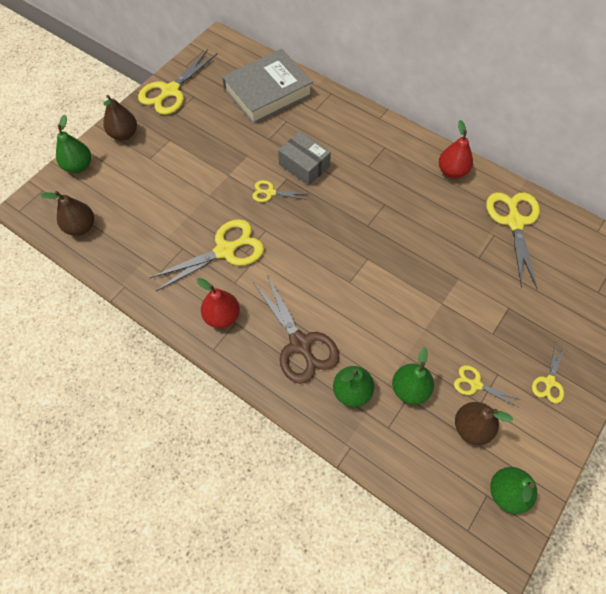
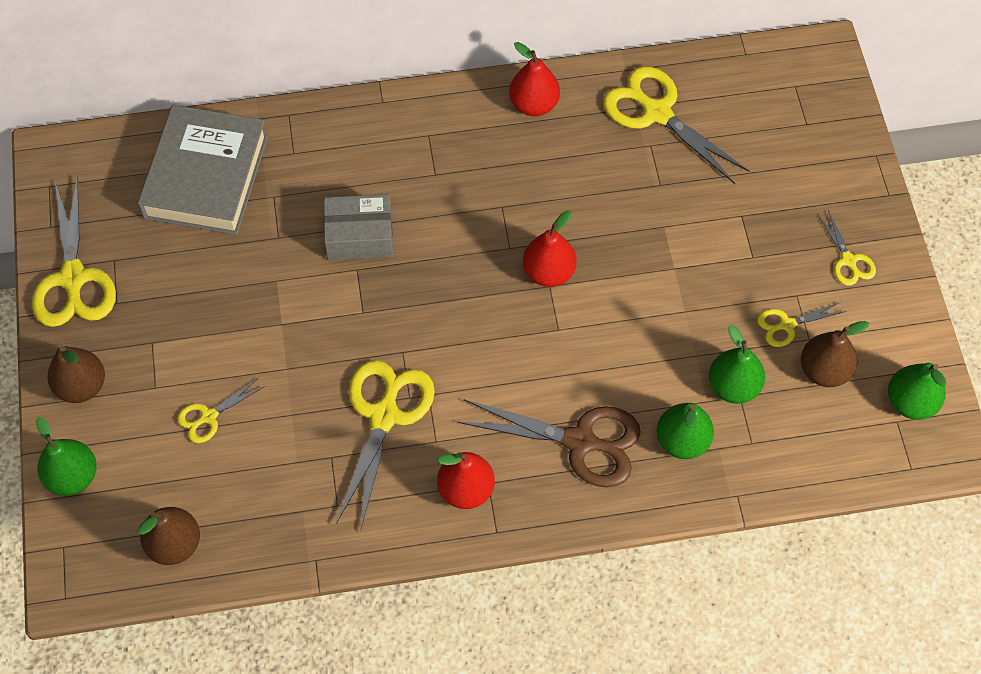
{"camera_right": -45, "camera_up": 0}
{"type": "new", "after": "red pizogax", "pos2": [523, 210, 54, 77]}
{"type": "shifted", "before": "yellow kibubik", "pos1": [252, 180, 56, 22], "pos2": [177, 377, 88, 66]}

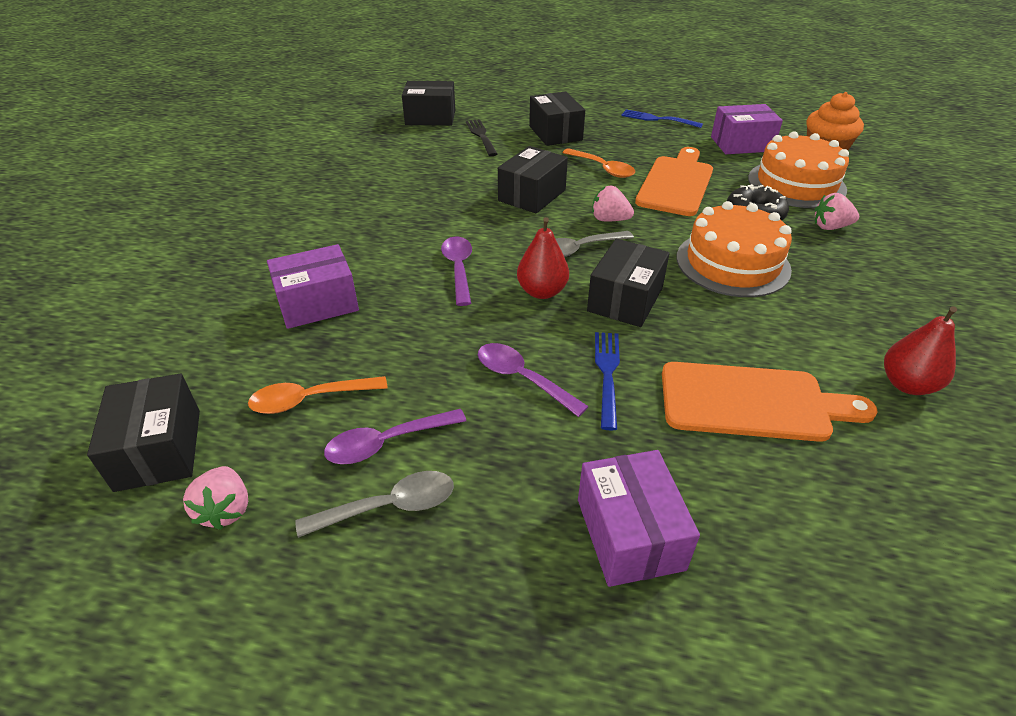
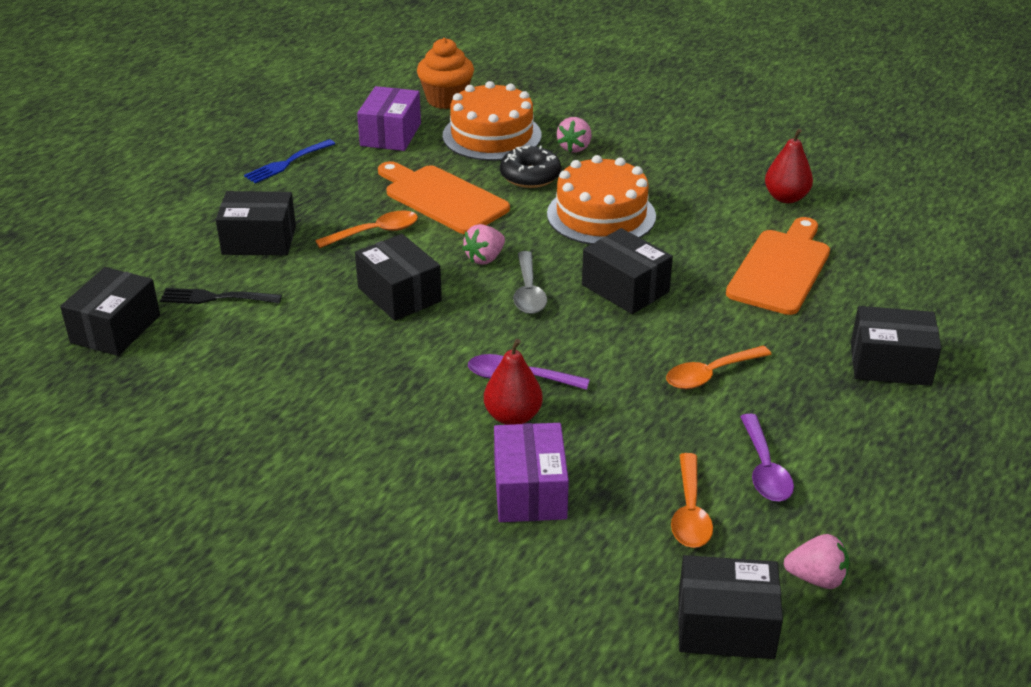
{"camera_right": -70, "camera_up": -5}
{"type": "gone", "before": "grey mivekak", "pos1": [296, 471, 158, 67]}
{"type": "gone", "before": "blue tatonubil", "pos1": [595, 332, 25, 99]}
{"type": "shifted", "before": "red pizogax", "pos1": [517, 217, 52, 82], "pos2": [484, 339, 59, 86]}
{"type": "repainted", "before": "purple mivekak", "after": "orange mivekak", "pos1": [478, 343, 111, 74], "pos2": [666, 346, 106, 43]}
{"type": "repainted", "before": "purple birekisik", "after": "black birekisik", "pos1": [578, 450, 122, 137], "pos2": [851, 306, 91, 80]}

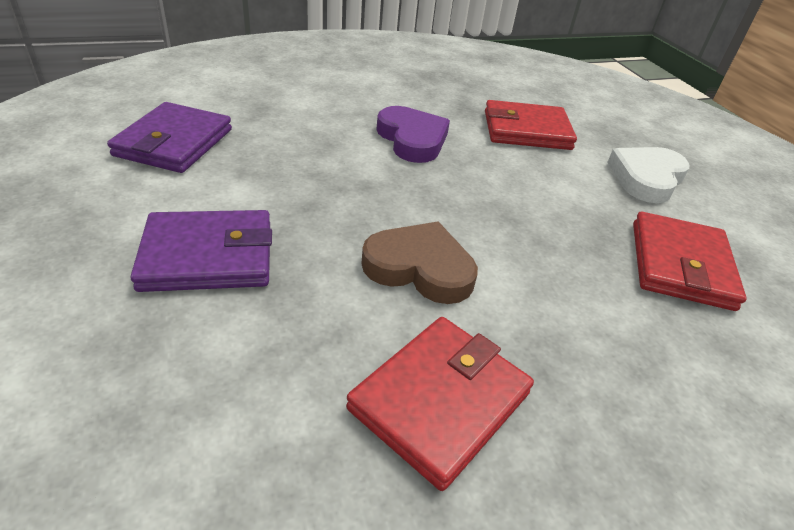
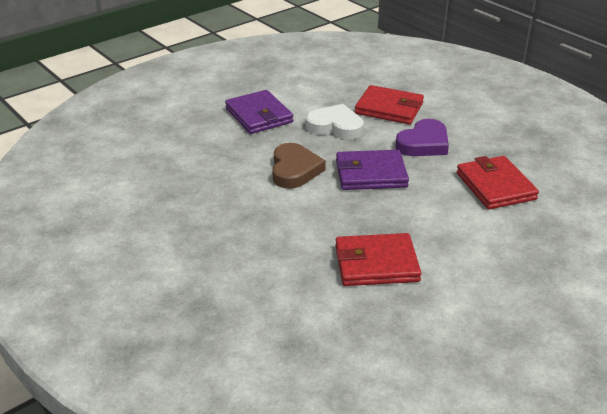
{"camera_right": 75, "camera_up": -5}
{"type": "shifted", "before": "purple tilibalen", "pos1": [107, 102, 125, 71], "pos2": [336, 150, 73, 40]}
{"type": "shifted", "before": "red tilibalen", "pos1": [346, 317, 188, 174], "pos2": [355, 85, 69, 39]}
{"type": "shifted", "before": "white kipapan", "pos1": [607, 147, 83, 56], "pos2": [306, 104, 58, 35]}

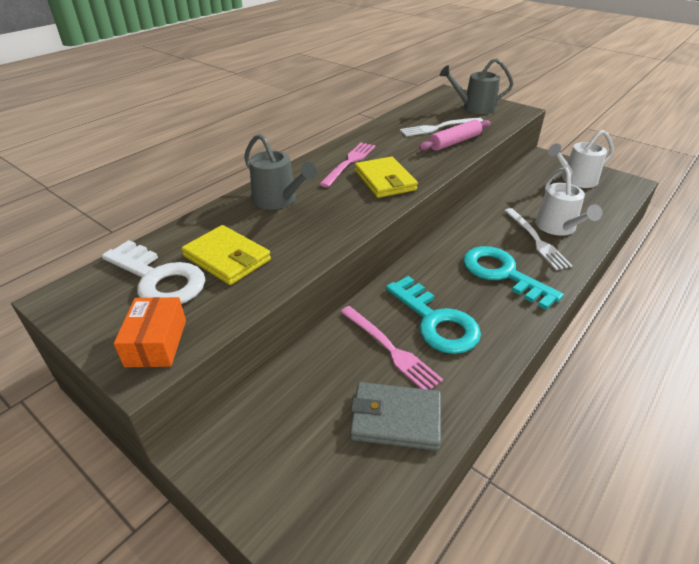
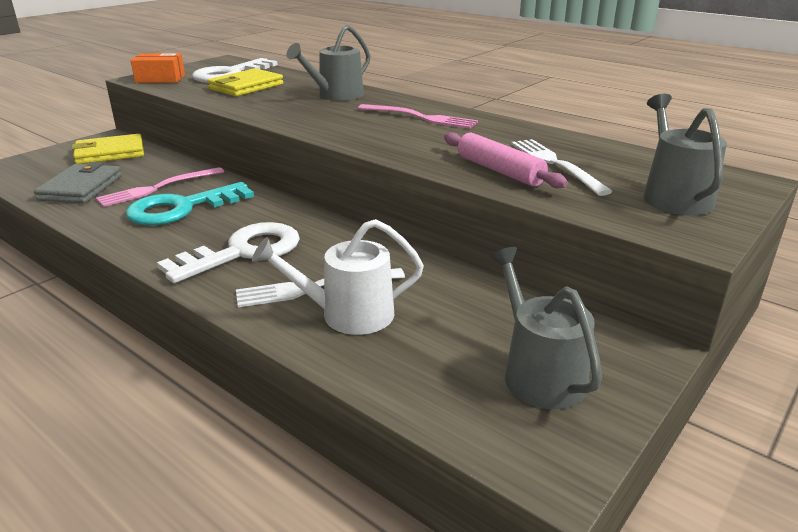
{"camera_right": 90, "camera_up": -10}
{"type": "shifted", "before": "yellow tilibalen", "pos1": [355, 157, 63, 41], "pos2": [71, 134, 73, 30]}
{"type": "repainted", "before": "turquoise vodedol", "after": "white vodedol", "pos1": [463, 246, 101, 64], "pos2": [157, 222, 143, 61]}
{"type": "repainted", "before": "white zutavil", "after": "grey zutavil", "pos1": [548, 130, 66, 58], "pos2": [490, 247, 112, 162]}

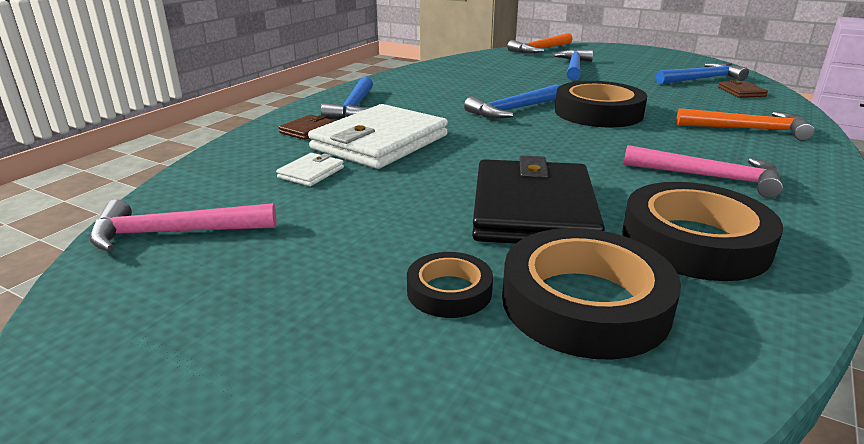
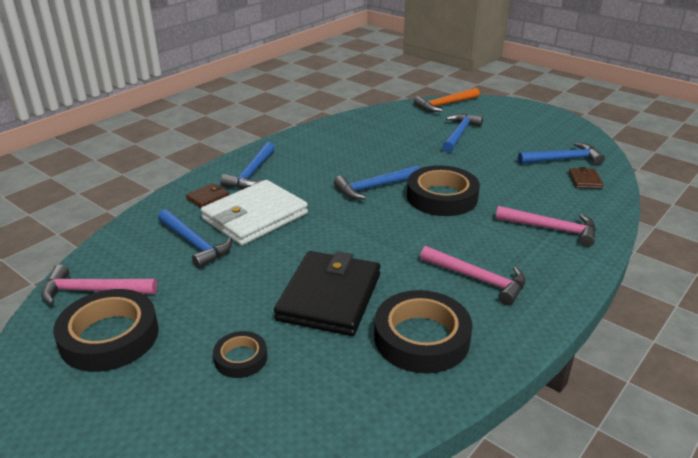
{"camera_right": 10, "camera_up": 5}
{"type": "shifted", "before": "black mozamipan", "pos1": [502, 228, 179, 132], "pos2": [53, 289, 106, 83]}
{"type": "swapped", "before": "white tilibalen", "after": "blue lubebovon", "pos1": [276, 153, 68, 33], "pos2": [158, 209, 74, 60]}
{"type": "repainted", "before": "orange lubebovon", "after": "pink lubebovon", "pos1": [676, 108, 139, 33], "pos2": [496, 206, 100, 41]}

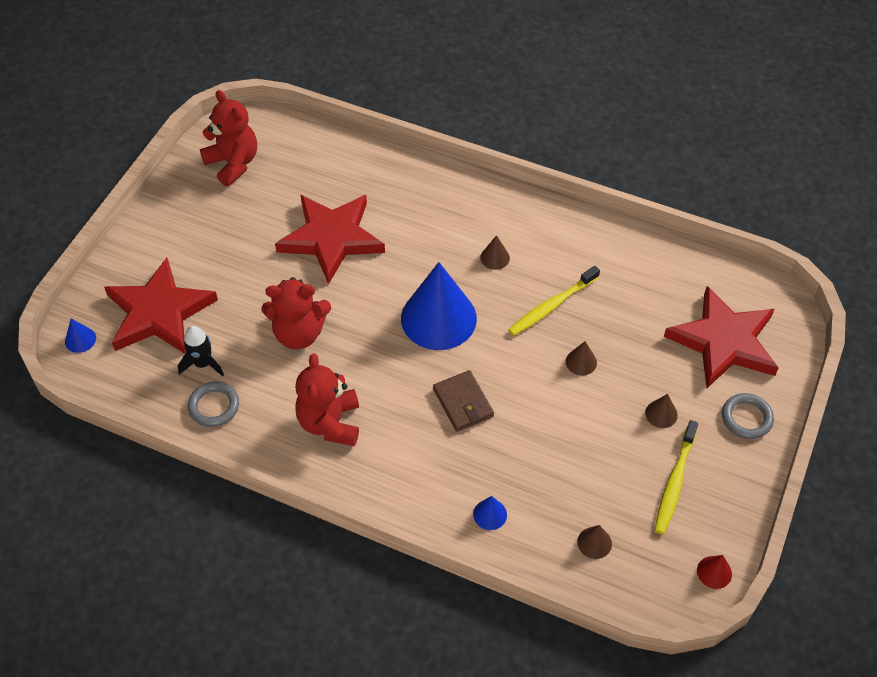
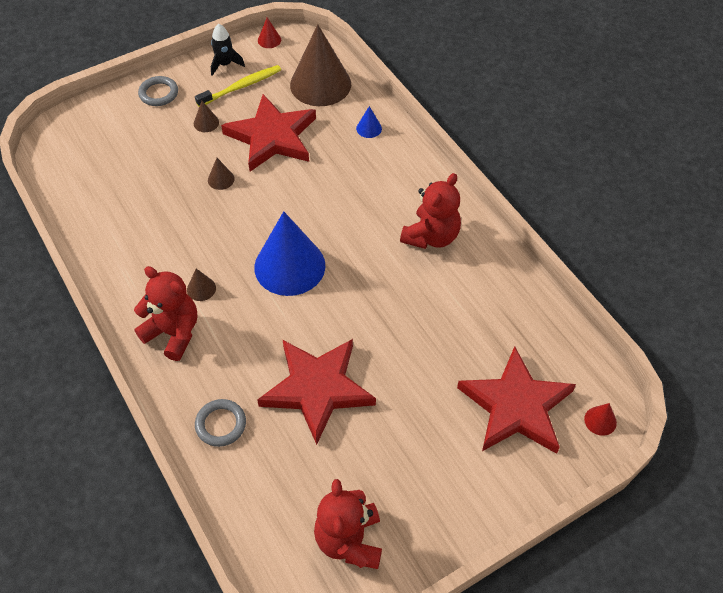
{"camera_right": -145, "camera_up": 0}
{"type": "gone", "before": "brown tilibalen", "pos1": [433, 370, 61, 62]}
{"type": "gone", "before": "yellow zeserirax", "pos1": [508, 266, 92, 70]}
{"type": "shifted", "before": "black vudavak", "pos1": [178, 326, 46, 50], "pos2": [211, 24, 34, 52]}
{"type": "shifted", "before": "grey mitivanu", "pos1": [188, 382, 51, 45], "pos2": [195, 399, 51, 48]}
{"type": "shifted", "before": "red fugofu", "pos1": [261, 277, 70, 72], "pos2": [134, 266, 63, 95]}
{"type": "shifted", "before": "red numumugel", "pos1": [664, 286, 115, 103], "pos2": [221, 94, 95, 77]}
{"type": "repainted", "before": "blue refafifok", "after": "red refafifok", "pos1": [65, 319, 31, 34], "pos2": [584, 403, 33, 33]}
{"type": "scaled", "before": "brown refafifok", "pos1": [577, 525, 35, 34], "pos2": [290, 24, 61, 82], "scale": 2.49}

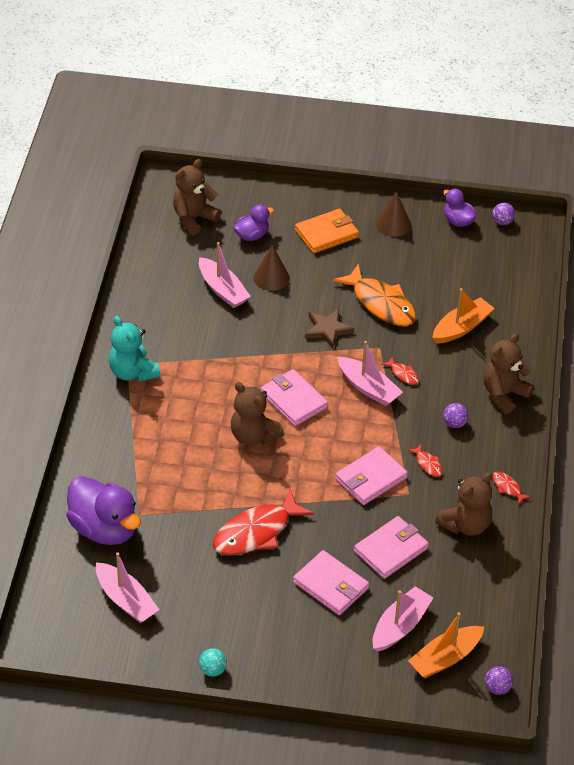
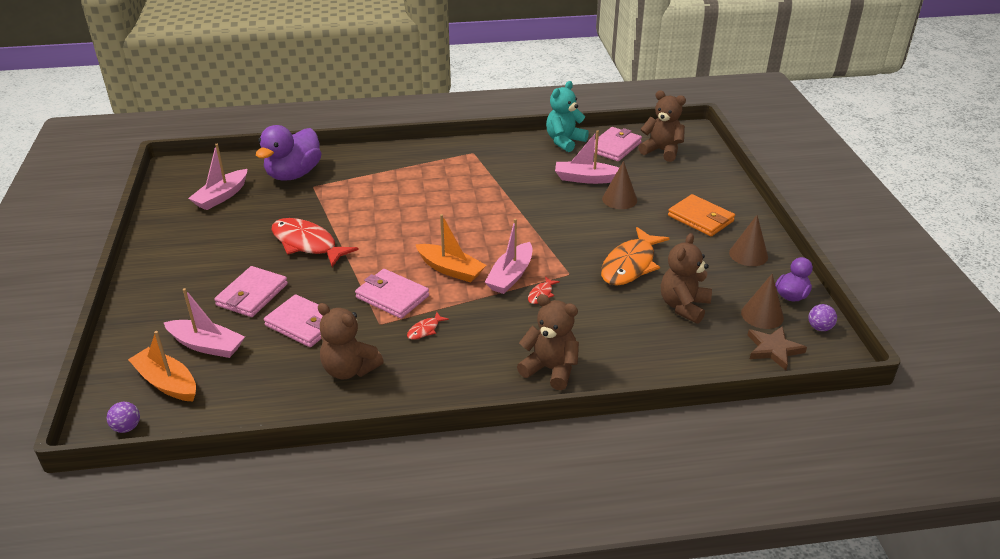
{"camera_right": 75, "camera_up": -10}
{"type": "gone", "before": "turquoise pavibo", "pos1": [199, 648, 28, 28]}
{"type": "gone", "before": "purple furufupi", "pos1": [234, 204, 40, 37]}
{"type": "gone", "before": "purple pavibo", "pos1": [443, 403, 25, 25]}
{"type": "gone", "before": "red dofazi", "pos1": [492, 472, 39, 32]}
{"type": "new", "after": "brown refafifok", "pos2": [741, 274, 43, 55]}
{"type": "shifted", "before": "turquoise fugofu", "pos1": [109, 316, 52, 66], "pos2": [546, 81, 43, 71]}
{"type": "shifted", "before": "brown fugofu", "pos1": [231, 382, 53, 63], "pos2": [661, 233, 51, 91]}
{"type": "shifted", "before": "pink tilibalen", "pos1": [260, 369, 68, 57], "pos2": [594, 127, 48, 34]}
{"type": "shifted", "before": "brown numumugel", "pos1": [305, 309, 49, 39], "pos2": [748, 326, 59, 44]}
{"type": "shifted", "before": "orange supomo", "pos1": [433, 288, 61, 56], "pos2": [415, 214, 71, 69]}
{"type": "rotated", "before": "pink supomo", "pos1": [199, 242, 52, 66], "pos2": [555, 130, 64, 54], "turn": 60}

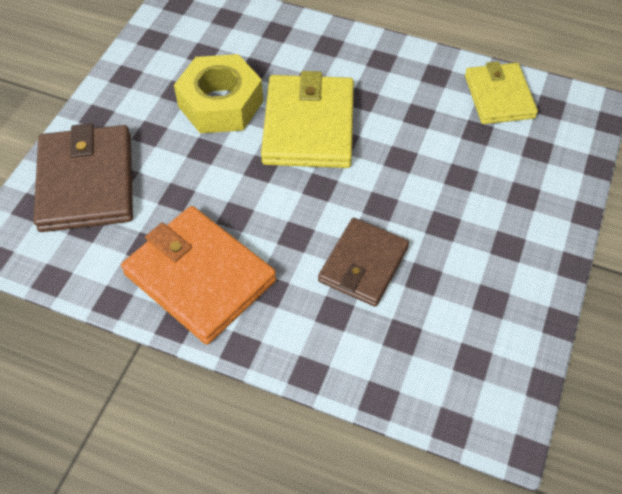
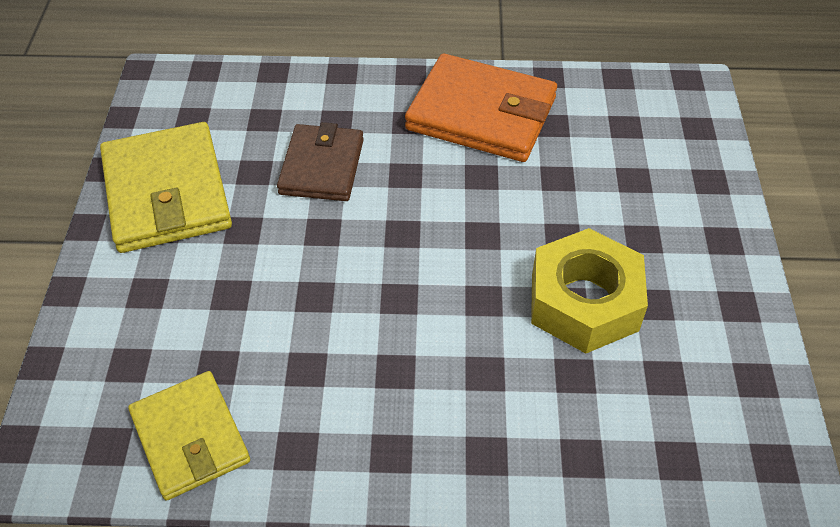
{"camera_right": 160, "camera_up": -5}
{"type": "gone", "before": "brown tilibalen", "pos1": [33, 123, 100, 109]}
{"type": "shifted", "before": "yellow tilibalen", "pos1": [261, 71, 93, 97], "pos2": [100, 122, 132, 131]}

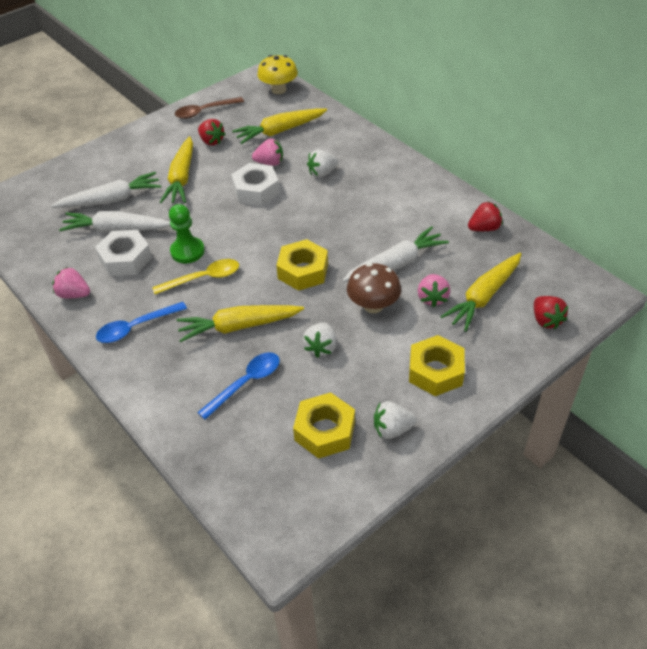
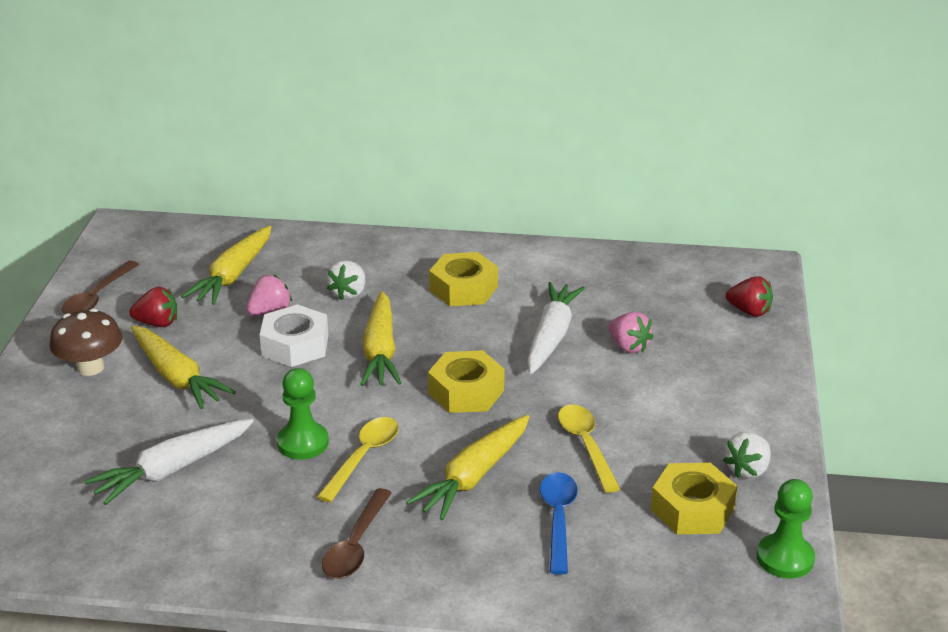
{"camera_right": -45, "camera_up": -15}
{"type": "gone", "before": "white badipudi", "pos1": [51, 172, 110, 36]}
{"type": "gone", "before": "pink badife", "pos1": [52, 267, 38, 31]}
{"type": "gone", "before": "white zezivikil", "pos1": [95, 230, 57, 46]}
{"type": "gone", "before": "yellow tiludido", "pos1": [257, 55, 41, 39]}
{"type": "gone", "before": "red badife", "pos1": [468, 202, 35, 29]}
{"type": "new", "after": "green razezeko", "pos2": [757, 479, 58, 100]}
{"type": "shifted", "before": "brown tiludido", "pos1": [347, 263, 54, 50], "pos2": [50, 308, 72, 68]}
{"type": "shifted", "before": "yellow zezivikil", "pos1": [409, 335, 56, 61], "pos2": [429, 252, 69, 54]}
{"type": "shifted", "before": "yellow badipudi", "pos1": [440, 253, 81, 79], "pos2": [360, 291, 41, 95]}
{"type": "swapped", "before": "white badife", "after": "yellow mivekak", "pos1": [303, 323, 34, 35], "pos2": [558, 405, 62, 88]}
{"type": "repainted", "before": "blue mivekak", "after": "brown mivekak", "pos1": [96, 302, 91, 41], "pos2": [322, 488, 70, 91]}

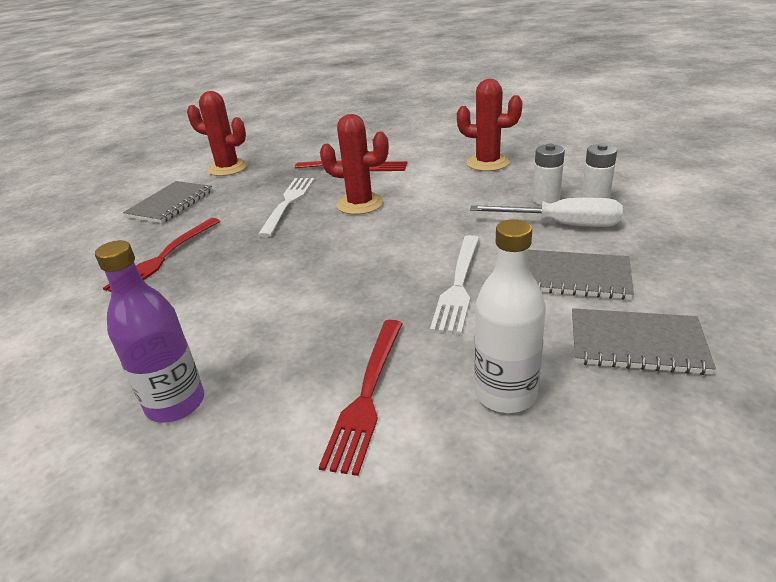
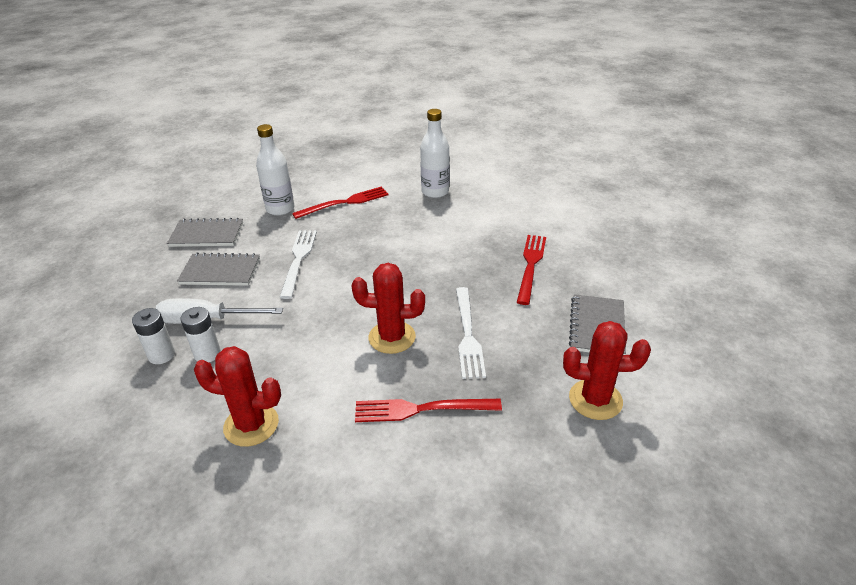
{"camera_right": 165, "camera_up": 5}
{"type": "repainted", "before": "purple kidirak", "after": "white kidirak", "pos1": [95, 240, 109, 183], "pos2": [420, 109, 29, 89]}
{"type": "rotated", "before": "red tatonubil", "pos1": [319, 320, 84, 156], "pos2": [292, 187, 97, 32], "turn": 60}

